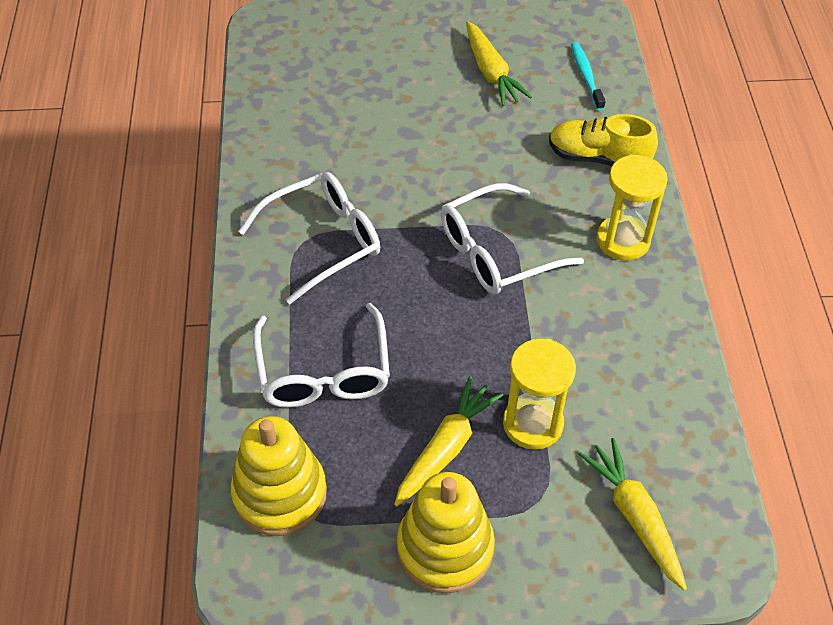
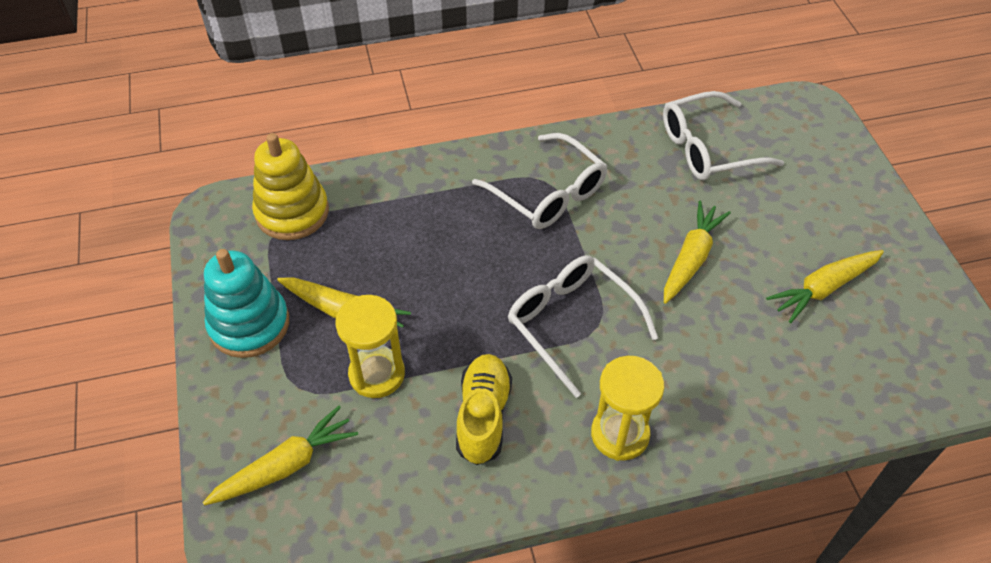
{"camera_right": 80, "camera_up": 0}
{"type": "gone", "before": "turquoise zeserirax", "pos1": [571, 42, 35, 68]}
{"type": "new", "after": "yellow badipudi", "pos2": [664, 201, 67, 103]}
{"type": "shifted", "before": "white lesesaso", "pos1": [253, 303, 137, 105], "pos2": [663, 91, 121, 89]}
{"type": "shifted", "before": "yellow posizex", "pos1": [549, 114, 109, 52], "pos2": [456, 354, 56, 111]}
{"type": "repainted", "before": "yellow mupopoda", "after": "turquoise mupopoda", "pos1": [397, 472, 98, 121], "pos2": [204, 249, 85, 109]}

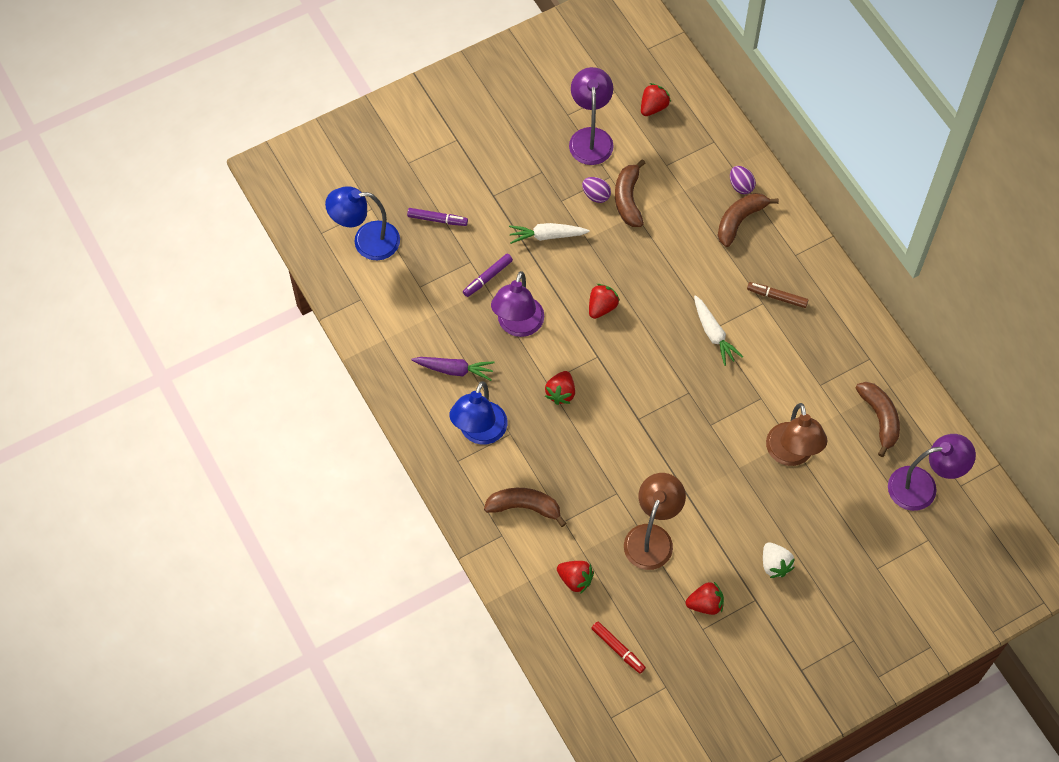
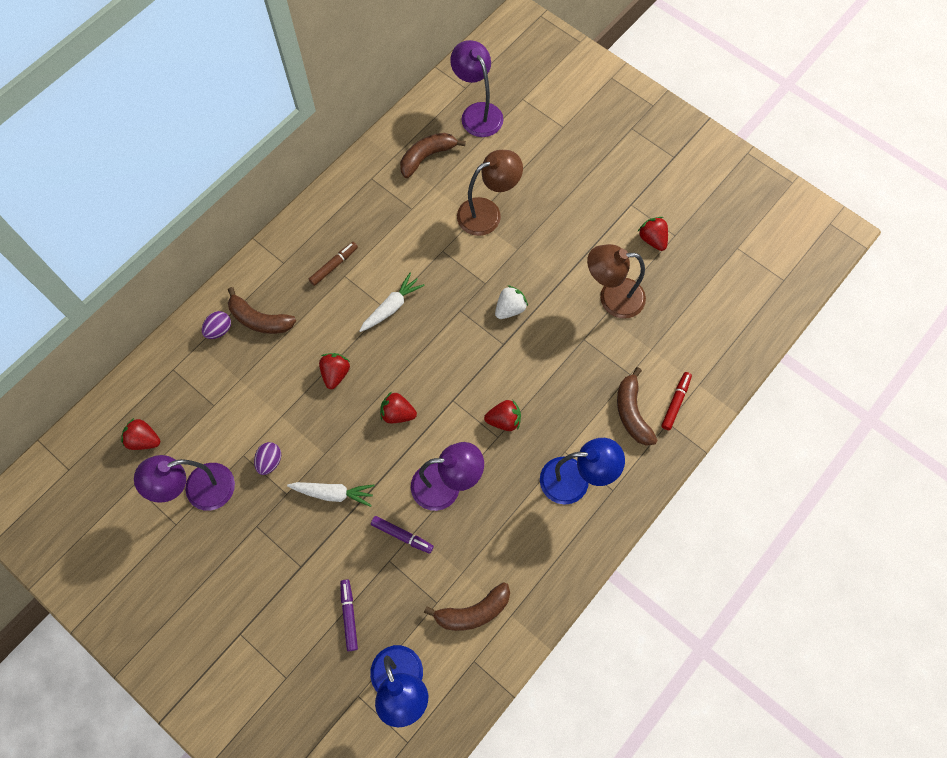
{"camera_right": -110, "camera_up": 5}
{"type": "gone", "before": "purple badipudi", "pos1": [411, 357, 84, 24]}
{"type": "shifted", "before": "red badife", "pos1": [557, 561, 37, 33], "pos2": [319, 353, 31, 36]}
{"type": "shifted", "before": "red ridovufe", "pos1": [591, 622, 55, 52], "pos2": [661, 372, 31, 58]}
{"type": "shifted", "before": "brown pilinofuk", "pos1": [615, 159, 30, 68], "pos2": [424, 582, 86, 49]}
{"type": "shifted", "before": "white badife", "pos1": [763, 542, 32, 36], "pos2": [495, 285, 33, 34]}
{"type": "rotated", "before": "white badipudi", "pos1": [509, 223, 81, 21], "pos2": [287, 482, 87, 25], "turn": -60}
{"type": "rotated", "before": "brown ridovufe", "pos1": [747, 282, 62, 26], "pos2": [309, 242, 49, 44], "turn": -135}

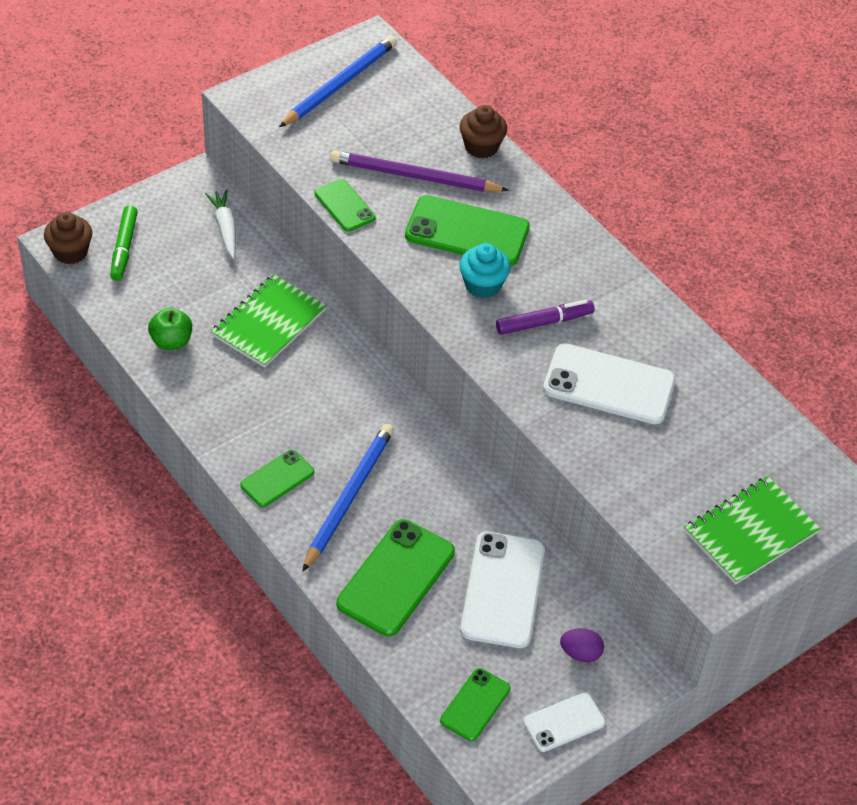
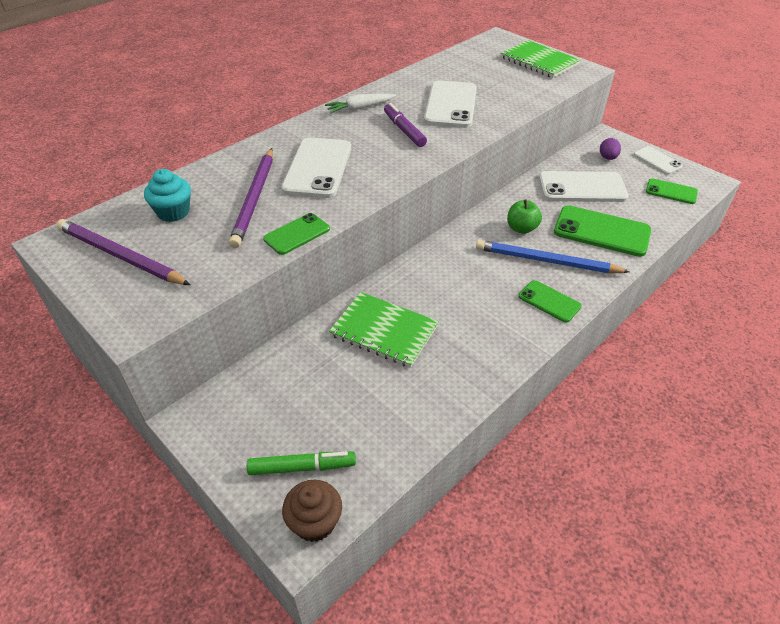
{"camera_right": -95, "camera_up": -5}
{"type": "gone", "before": "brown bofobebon", "pos1": [460, 105, 47, 53]}
{"type": "shifted", "before": "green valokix", "pos1": [148, 308, 44, 42], "pos2": [507, 200, 35, 34]}
{"type": "shifted", "before": "white badipudi", "pos1": [205, 189, 31, 70], "pos2": [325, 94, 71, 19]}
{"type": "shifted", "before": "turquoise bofobebon", "pos1": [459, 243, 52, 55], "pos2": [144, 169, 47, 53]}
{"type": "repainted", "before": "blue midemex", "after": "purple midemex", "pos1": [279, 35, 118, 92], "pos2": [57, 219, 133, 66]}
{"type": "repainted", "before": "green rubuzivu", "after": "white rubuzivu", "pos1": [405, 195, 125, 71], "pos2": [282, 138, 69, 60]}

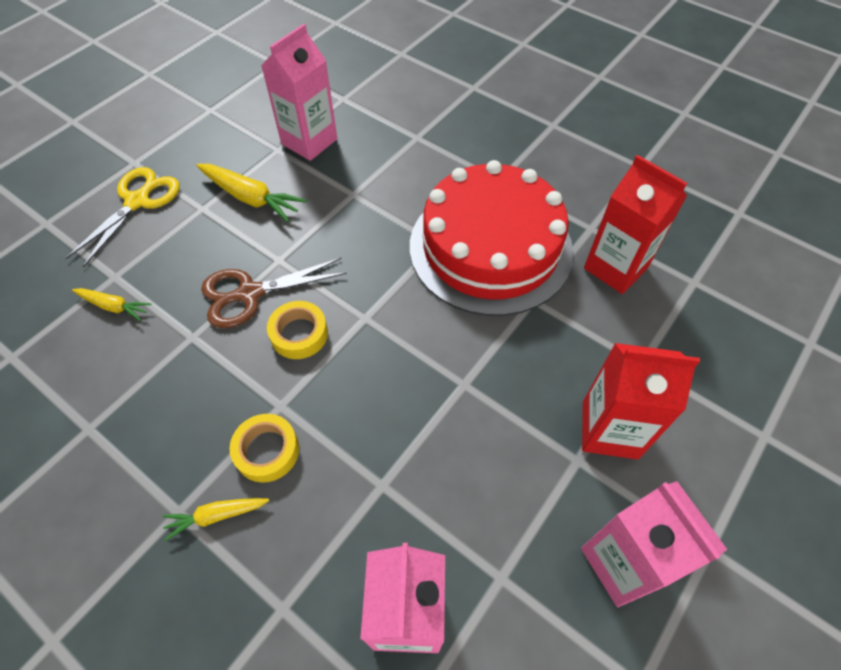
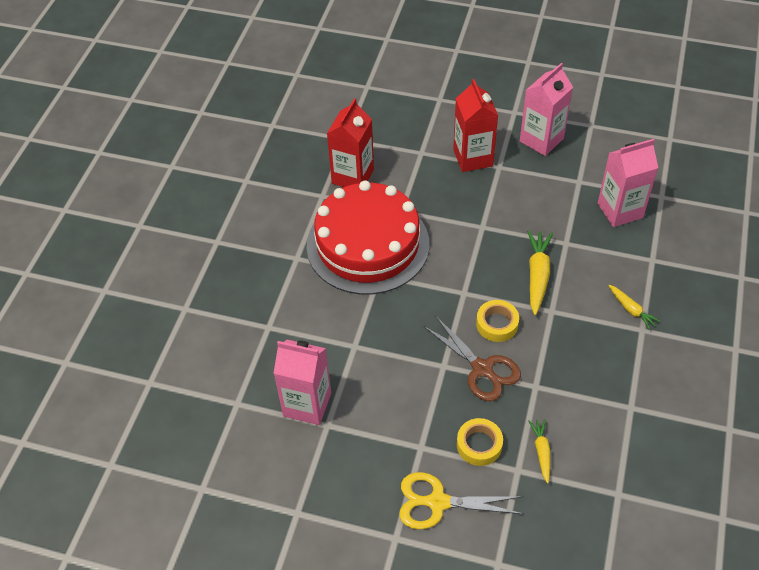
{"camera_right": -110, "camera_up": -5}
{"type": "shifted", "before": "yellow badipudi", "pos1": [196, 164, 110, 58], "pos2": [527, 230, 26, 85]}
{"type": "shifted", "before": "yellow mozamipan", "pos1": [229, 414, 70, 69], "pos2": [457, 418, 46, 48]}

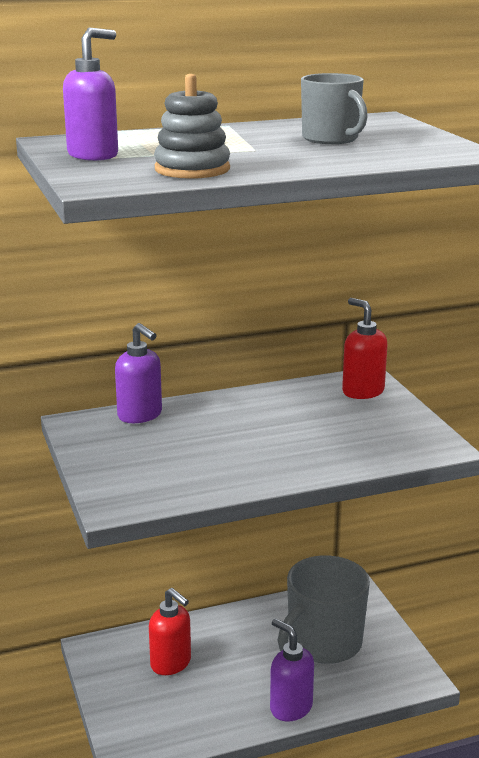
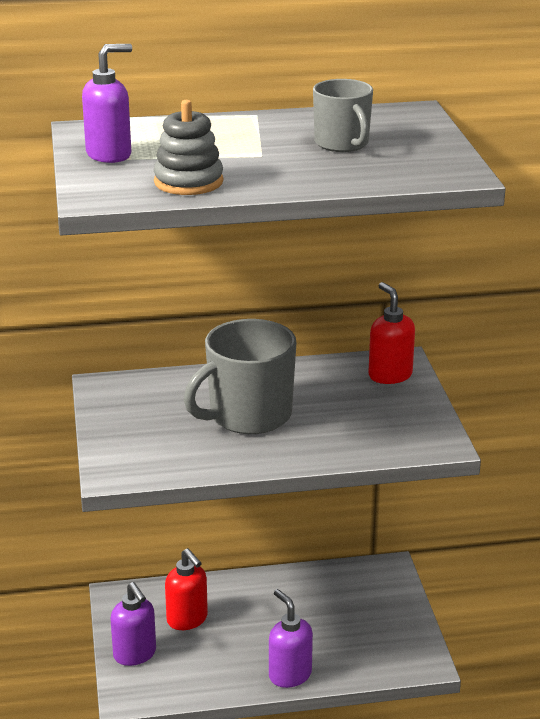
{"camera_right": 10, "camera_up": 5}
{"type": "shifted", "before": "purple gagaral", "pos1": [115, 323, 47, 100], "pos2": [110, 582, 46, 84]}
{"type": "shifted", "before": "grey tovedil", "pos1": [278, 555, 92, 109], "pos2": [184, 319, 113, 115]}

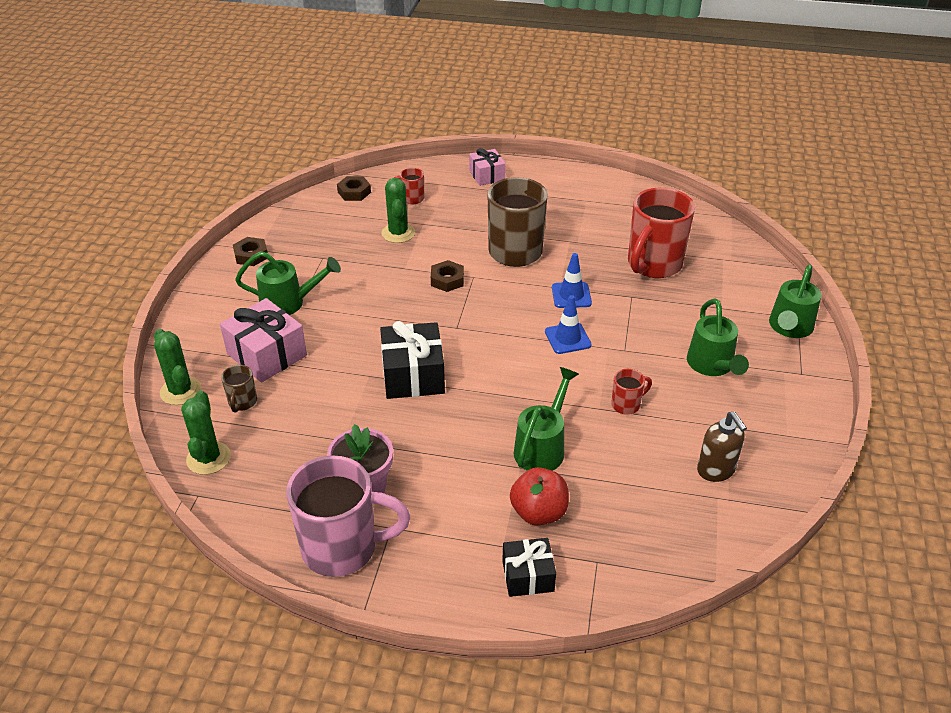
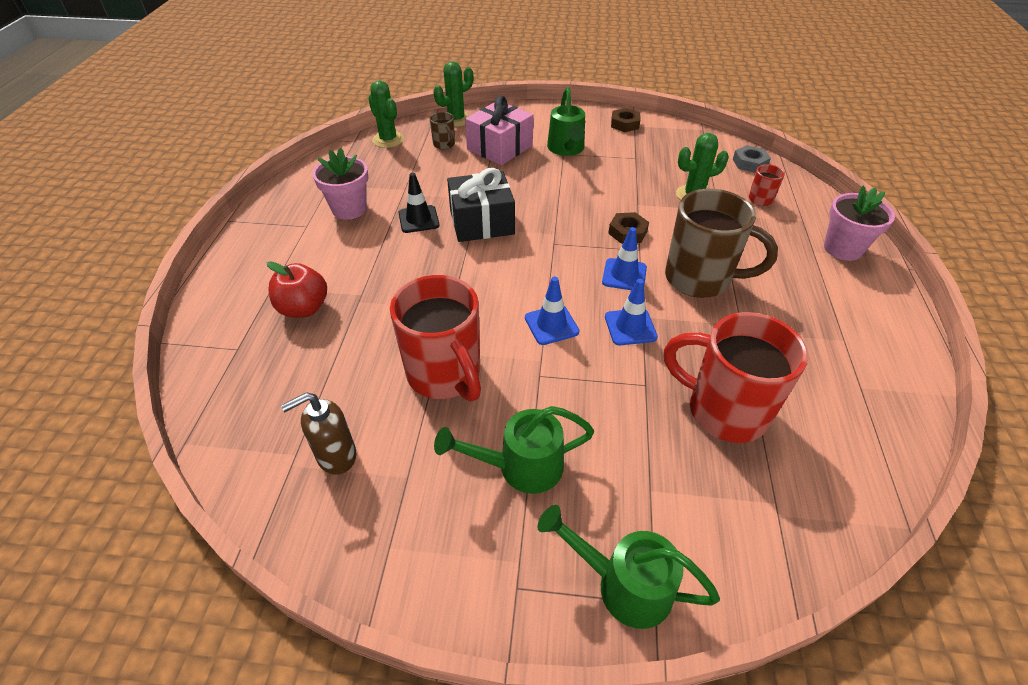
{"camera_right": 85, "camera_up": 5}
{"type": "gone", "before": "pink tovedil", "pos1": [286, 455, 124, 122]}
{"type": "gone", "before": "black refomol", "pos1": [502, 538, 54, 59]}
{"type": "gone", "before": "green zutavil", "pos1": [514, 367, 65, 104]}
{"type": "new", "after": "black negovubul", "pos2": [398, 173, 41, 60]}
{"type": "new", "after": "blue negovubul", "pos2": [602, 227, 45, 63]}
{"type": "swapped", "before": "pink refomol", "after": "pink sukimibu", "pos1": [469, 148, 37, 38], "pos2": [824, 186, 71, 75]}
{"type": "repainted", "before": "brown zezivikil", "after": "grey zezivikil", "pos1": [337, 176, 34, 25], "pos2": [733, 145, 38, 28]}
{"type": "rotated", "before": "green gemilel", "pos1": [181, 391, 50, 84], "pos2": [368, 80, 36, 68], "turn": 60}
{"type": "rotated", "before": "brown tovedil", "pos1": [221, 365, 36, 47], "pos2": [430, 112, 25, 37], "turn": -120}
{"type": "scaled", "before": "red tovedil", "pos1": [611, 369, 41, 46], "pos2": [390, 275, 91, 126], "scale": 2.26}

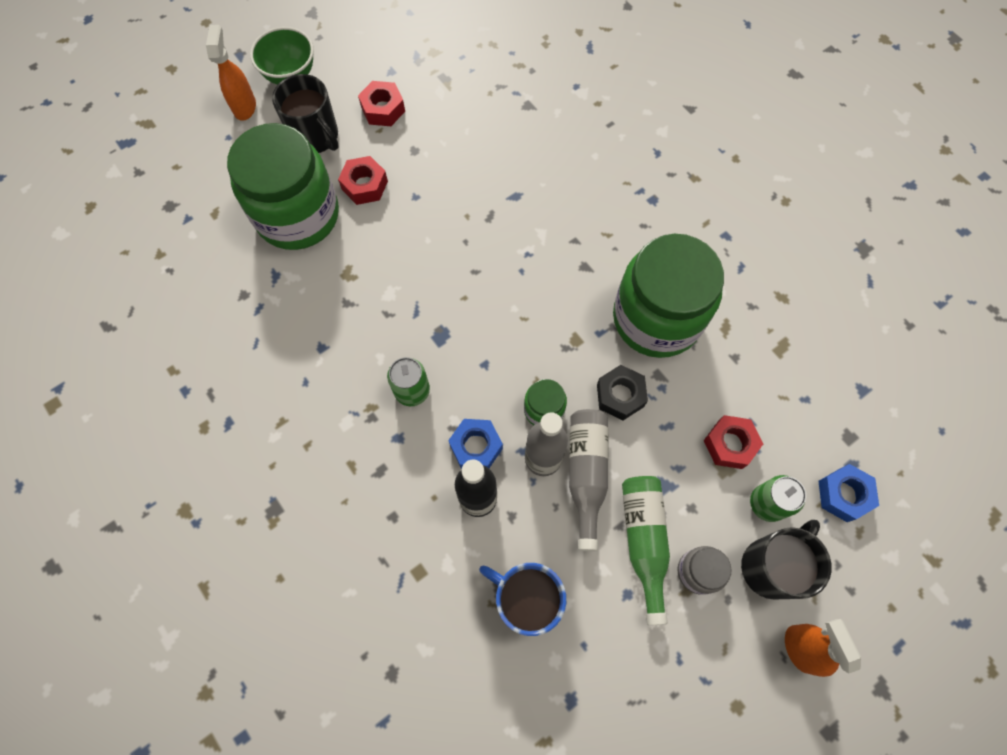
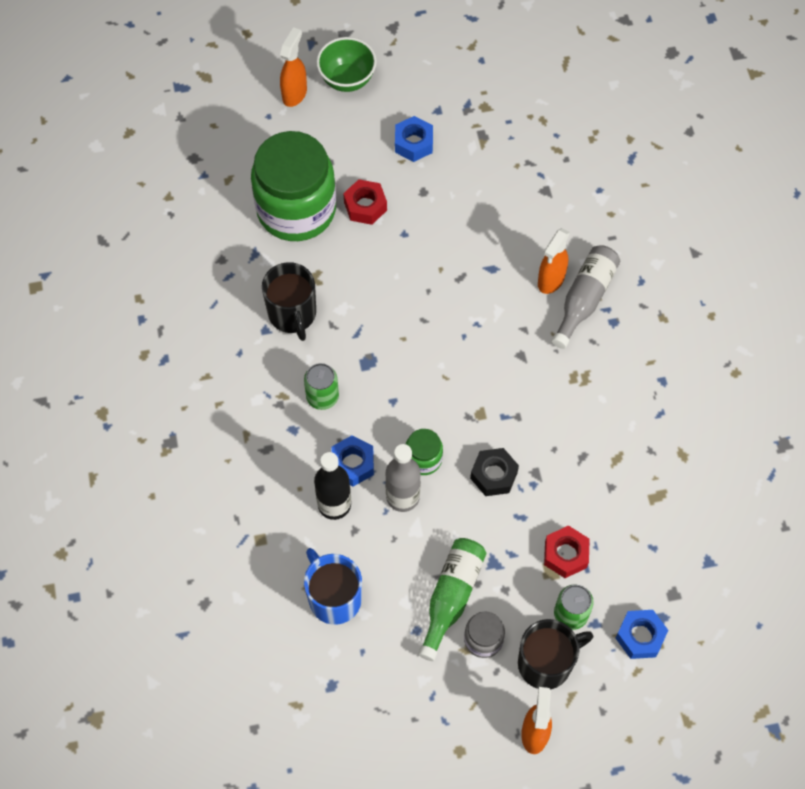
{"camera_right": 25, "camera_up": -5}
{"type": "gone", "before": "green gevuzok", "pos1": [613, 234, 111, 124]}
{"type": "new", "after": "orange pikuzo", "pos2": [538, 228, 32, 66]}
{"type": "shifted", "before": "black tovedil", "pos1": [272, 74, 67, 79], "pos2": [262, 262, 54, 79]}
{"type": "shifted", "before": "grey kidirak", "pos1": [569, 409, 39, 143], "pos2": [552, 245, 68, 104]}
{"type": "repainted", "before": "red zezivikil", "after": "blue zezivikil", "pos1": [358, 81, 47, 45], "pos2": [395, 116, 38, 46]}

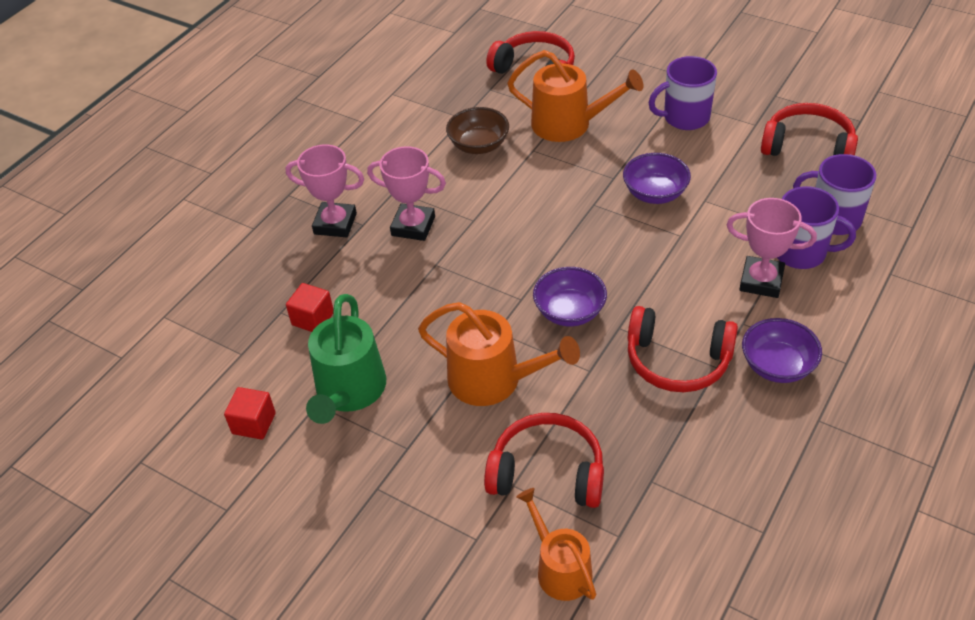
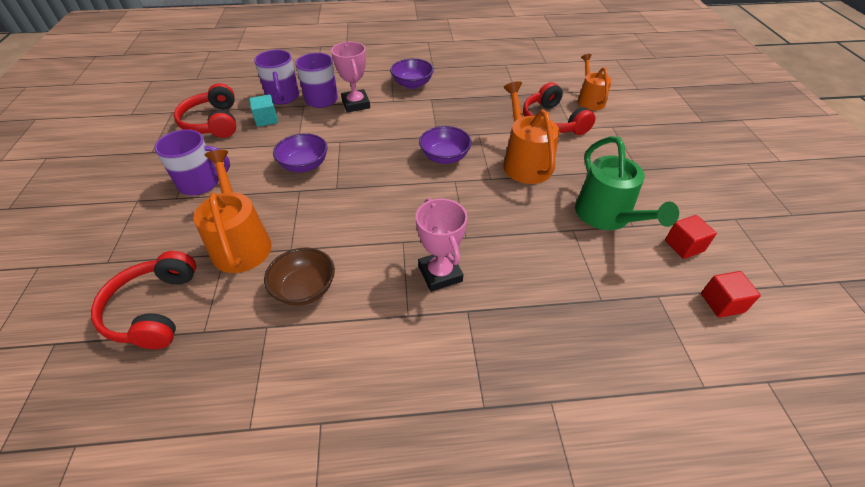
{"camera_right": -130, "camera_up": 0}
{"type": "gone", "before": "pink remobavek", "pos1": [286, 145, 78, 92]}
{"type": "gone", "before": "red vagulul", "pos1": [628, 306, 110, 86]}
{"type": "new", "after": "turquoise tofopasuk", "pos2": [249, 94, 29, 33]}
{"type": "shifted", "before": "red tofopasuk", "pos1": [286, 283, 48, 49], "pos2": [701, 271, 60, 47]}
{"type": "rotated", "before": "green zutavil", "pos1": [306, 294, 80, 130], "pos2": [575, 136, 104, 94], "turn": 105}
{"type": "rotated", "before": "orange zutavil", "pos1": [516, 488, 80, 113], "pos2": [578, 54, 33, 56], "turn": 150}
{"type": "rotated", "before": "purple tovedil", "pos1": [648, 56, 69, 74], "pos2": [154, 129, 76, 66], "turn": -45}

